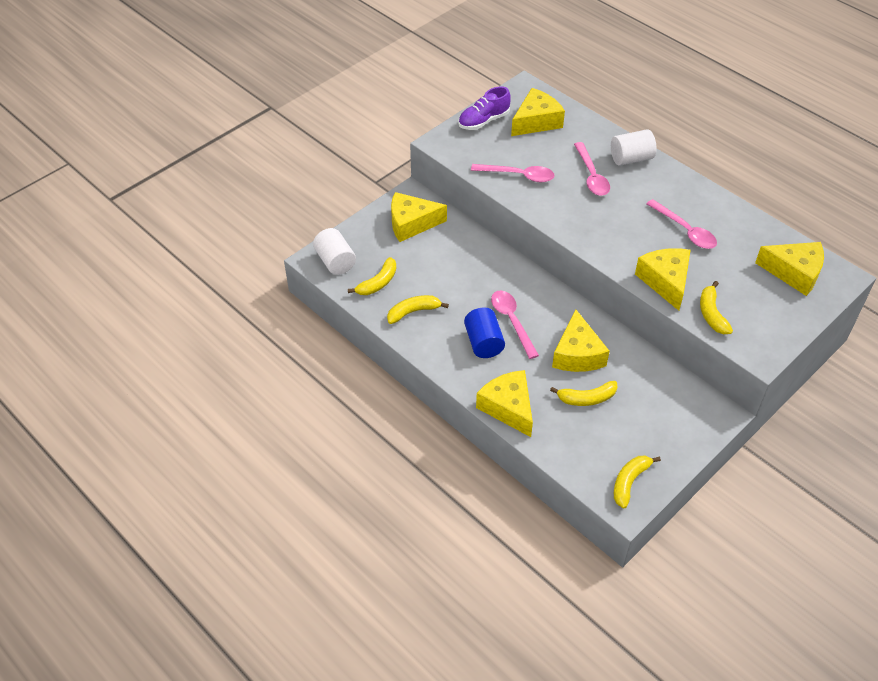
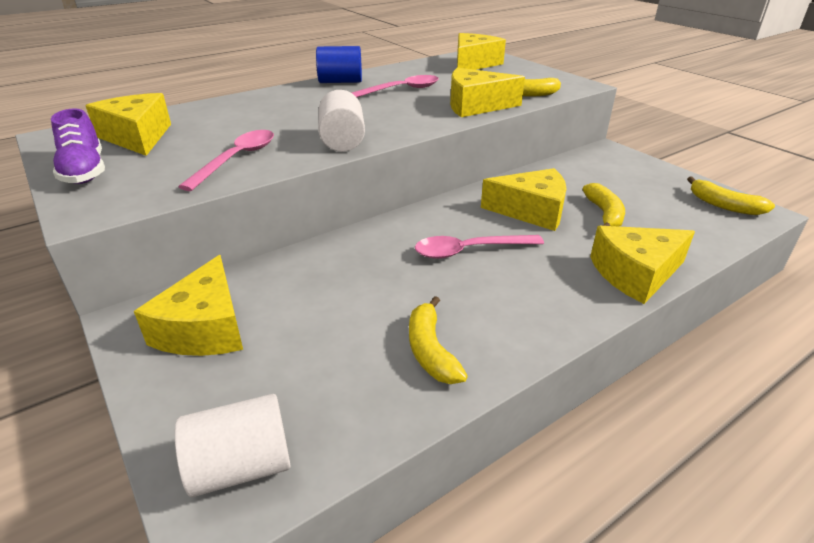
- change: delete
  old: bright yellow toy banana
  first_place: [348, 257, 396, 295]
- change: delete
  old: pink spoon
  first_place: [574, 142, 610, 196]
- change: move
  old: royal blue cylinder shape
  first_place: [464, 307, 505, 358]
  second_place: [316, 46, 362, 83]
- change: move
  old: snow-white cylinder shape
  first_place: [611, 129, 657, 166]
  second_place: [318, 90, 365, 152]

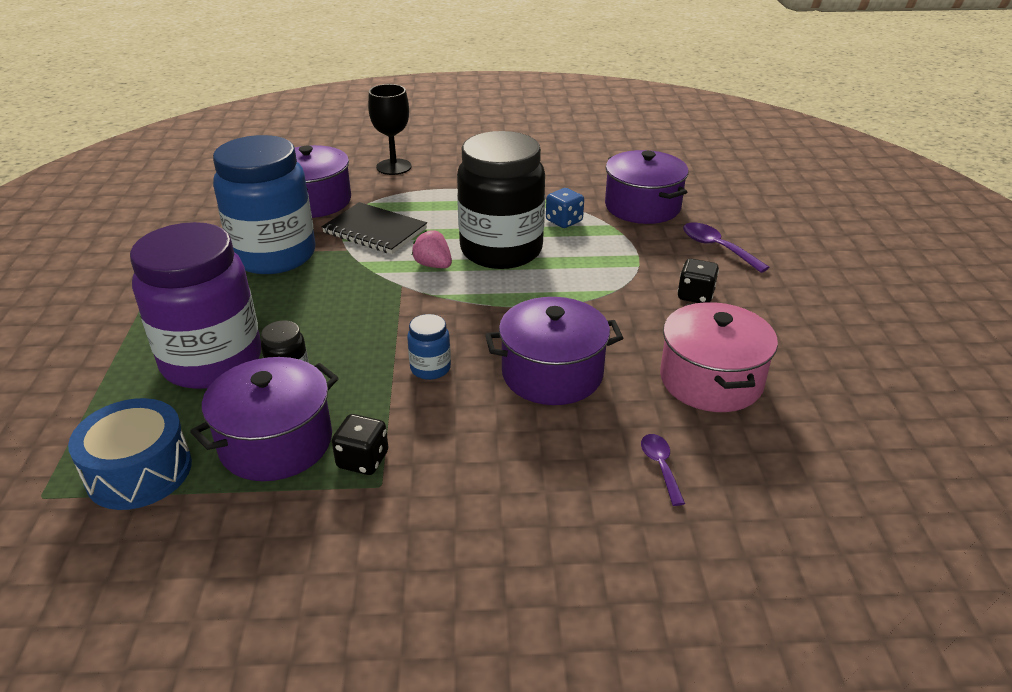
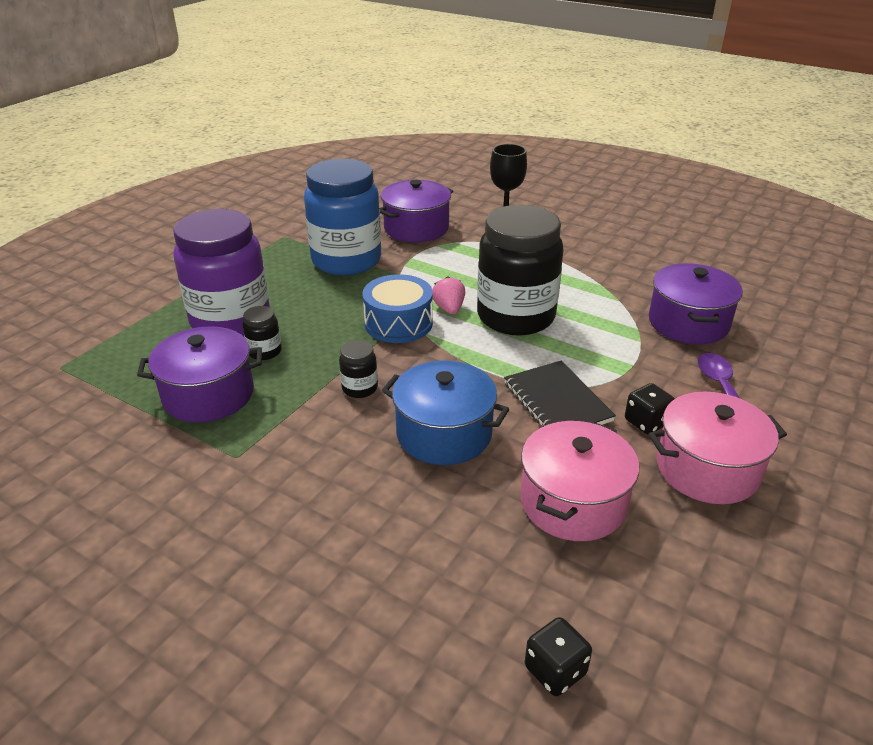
- change: delete
  old: royal blue die
  first_place: [546, 188, 584, 228]
- change: delete
  old: purple spoon
  first_place: [641, 434, 685, 506]
- change: insert
  new: pink stockpot
  second_place: [649, 392, 787, 504]
- change: move
  old: royal blue snare drum
  first_place: [68, 398, 192, 510]
  second_place: [362, 274, 433, 343]
- change: move
  old: jet-black notepad
  first_place: [322, 202, 427, 254]
  second_place: [504, 361, 616, 427]
- change: move
  old: jet-black die
  first_place: [332, 414, 388, 475]
  second_place: [525, 617, 592, 696]
- change: recolor
  old: royal blue jam jar
  new: jet-black jam jar
  first_place: [407, 314, 451, 380]
  second_place: [339, 340, 378, 398]
- change: recolor
  old: purple stockpot
  new: royal blue stockpot
  first_place: [485, 297, 623, 405]
  second_place: [382, 360, 509, 465]

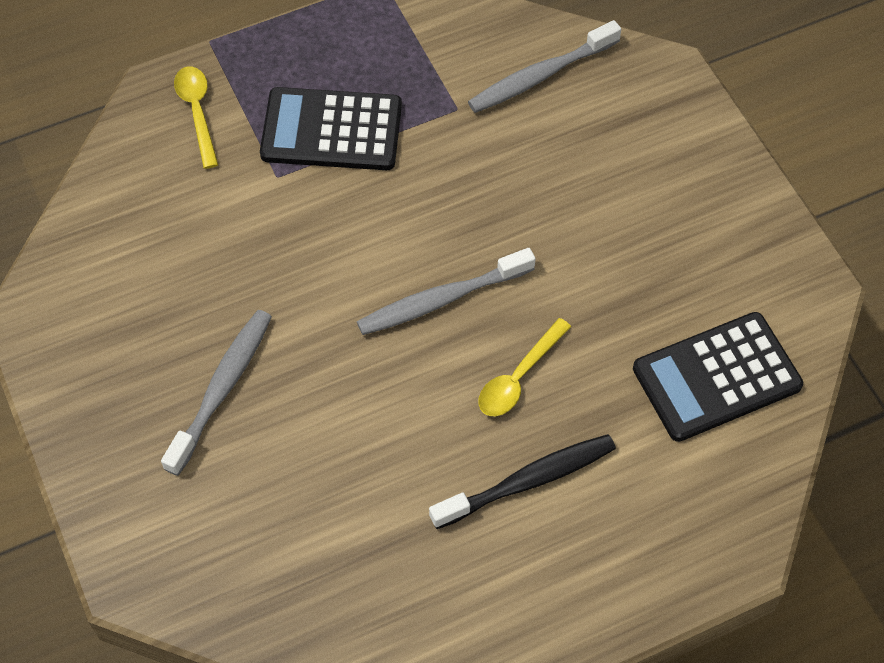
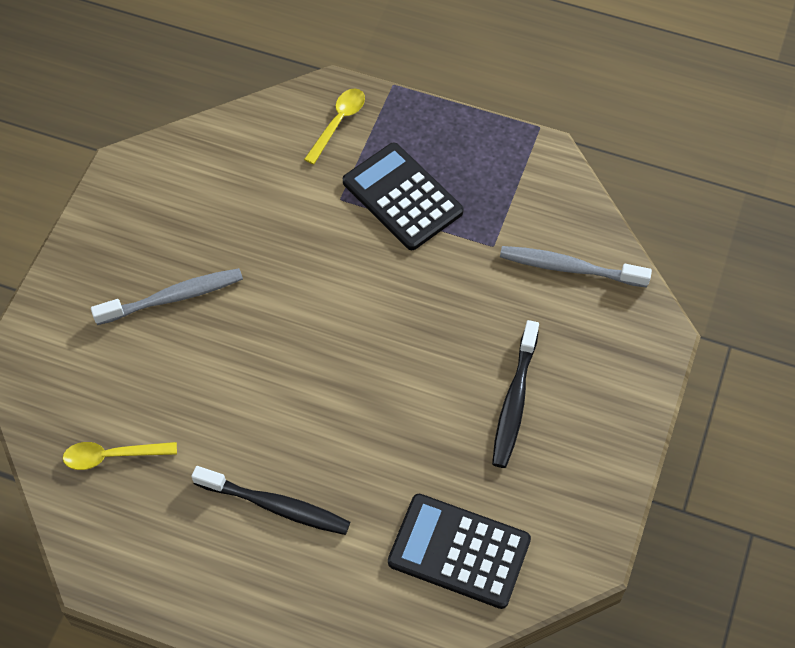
- change: delete
  old: gray toothbrush
  first_place: [357, 248, 536, 335]
- change: insert
  new: jet-black toothbrush
  second_place: [492, 320, 539, 468]
- change: move
  old: bright yellow spoon
  first_place: [478, 318, 571, 416]
  second_place: [63, 442, 177, 470]

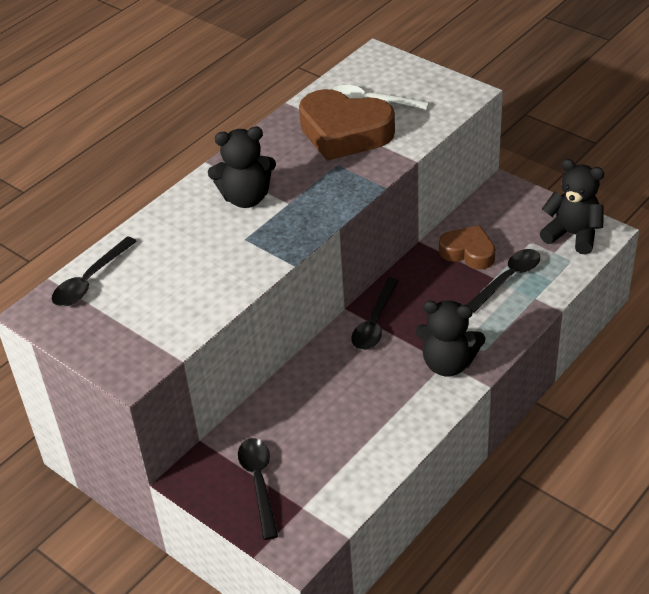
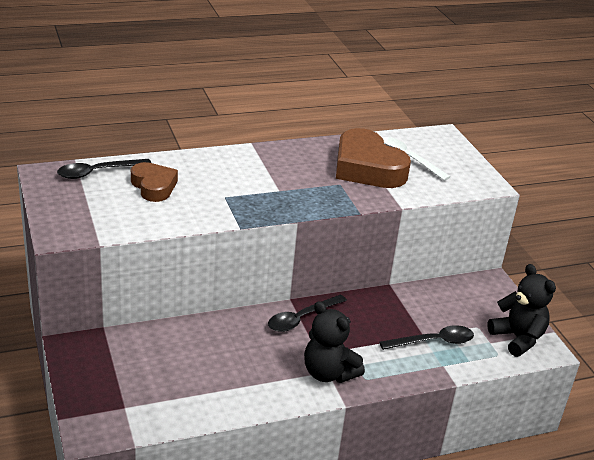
- change: delete
  old: jet-black stuffed bear
  first_place: [208, 127, 276, 208]
- change: delete
  old: jet-black spoon
  first_place: [238, 438, 278, 540]
- change: move
  old: brown love heart
  first_place: [439, 225, 495, 270]
  second_place: [131, 162, 178, 202]

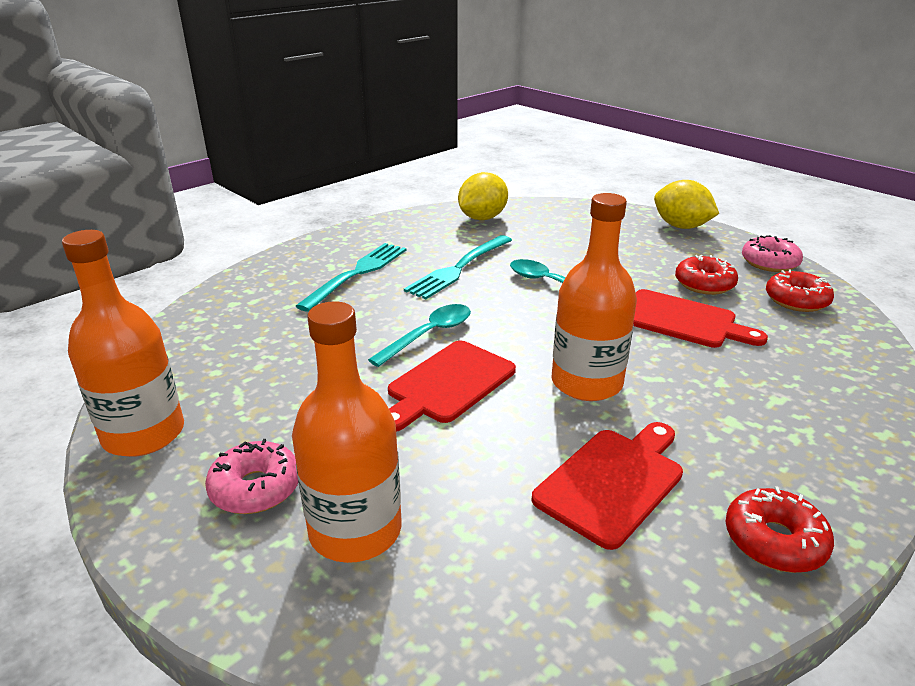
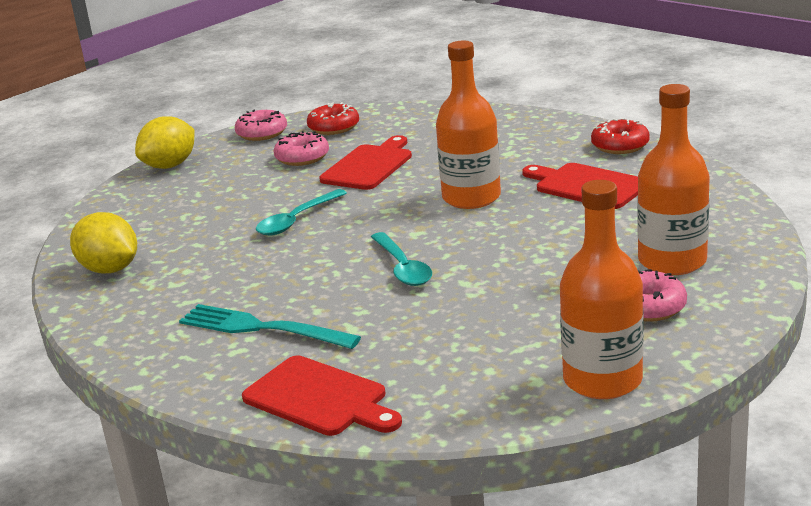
- change: delete
  old: aqua table fork
  first_place: [404, 235, 512, 299]
- change: move
  old: scarlet cutting board
  first_place: [388, 340, 516, 432]
  second_place: [242, 355, 402, 436]
- change: recolor
  old: scarlet doughnut
  new: pink doughnut
  first_place: [675, 255, 738, 295]
  second_place: [273, 131, 329, 166]
- change: rotate
  old: aqua spoon
  first_place: [368, 304, 471, 367]
  second_place: [371, 232, 432, 286]
  degrees: -150

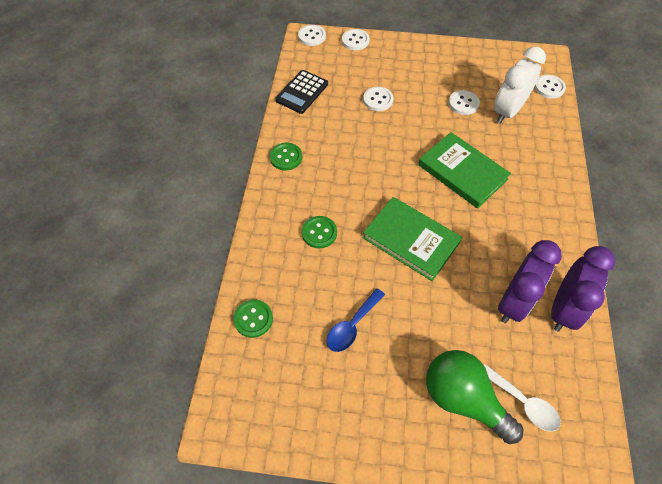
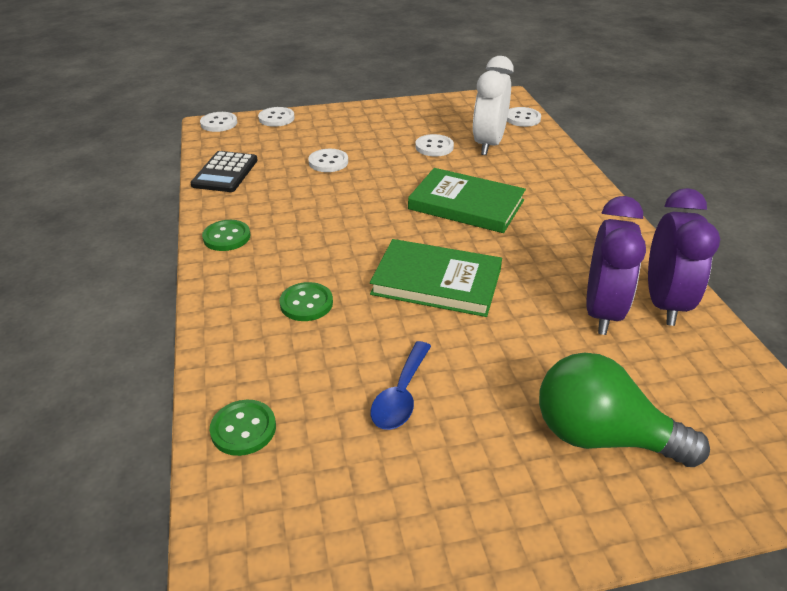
- change: delete
  old: snow-white spoon
  first_place: [484, 364, 561, 432]

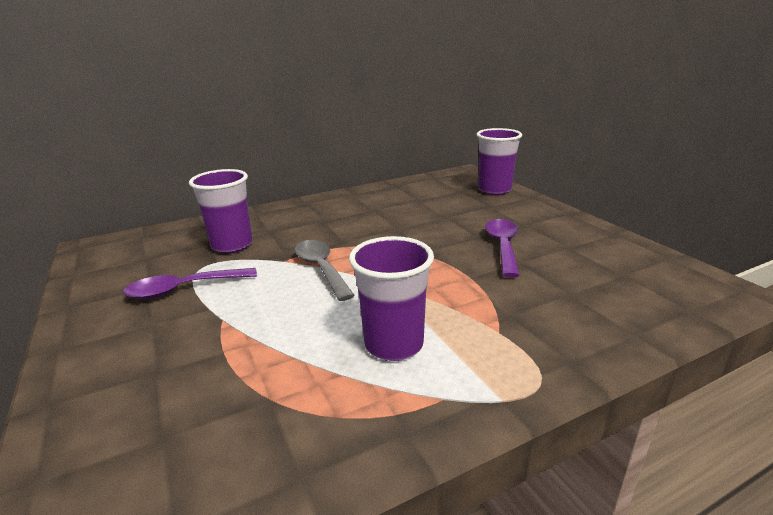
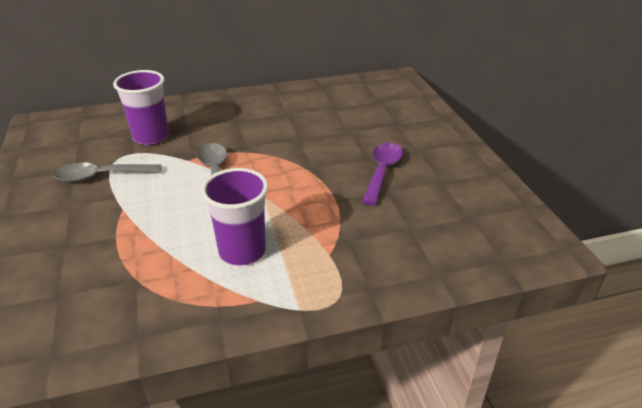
- change: delete
  old: purple tumbler
  first_place: [477, 128, 522, 195]
- change: recolor
  old: purple spoon
  new: gray spoon
  first_place: [123, 268, 257, 299]
  second_place: [53, 162, 161, 182]

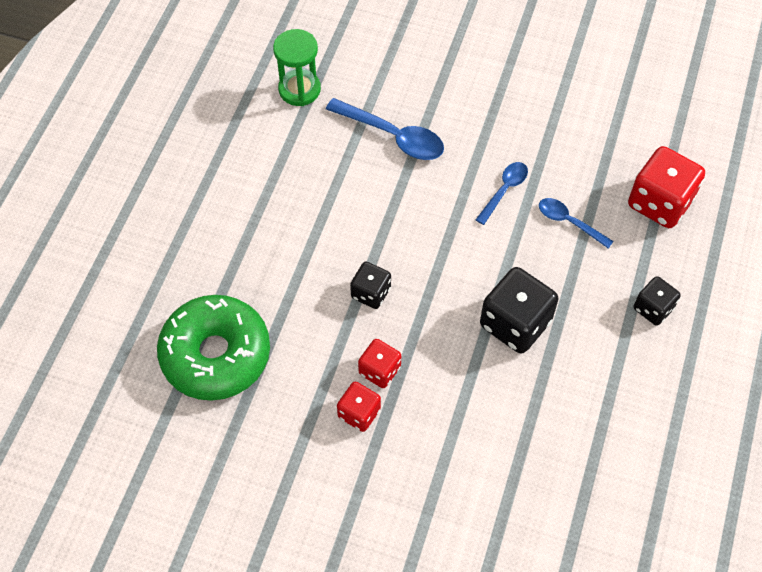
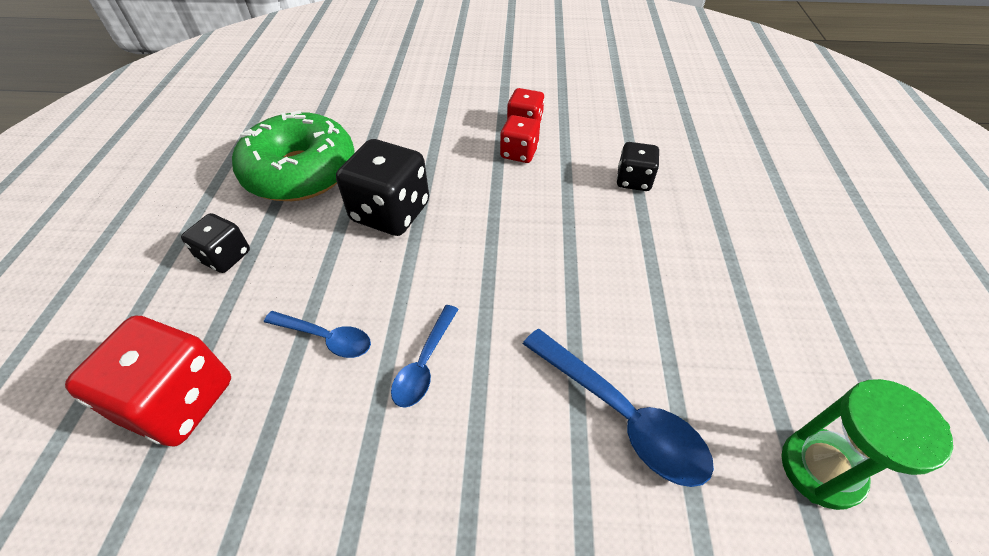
- change: move
  old: emerald doughnut
  first_place: [157, 295, 270, 401]
  second_place: [232, 110, 355, 201]
- change: move
  old: jet-black die
  first_place: [350, 262, 391, 309]
  second_place: [617, 142, 659, 191]
- change: rotate
  old: royal blue spoon
  first_place: [326, 98, 444, 160]
  second_place: [523, 329, 714, 487]
  degrees: -150

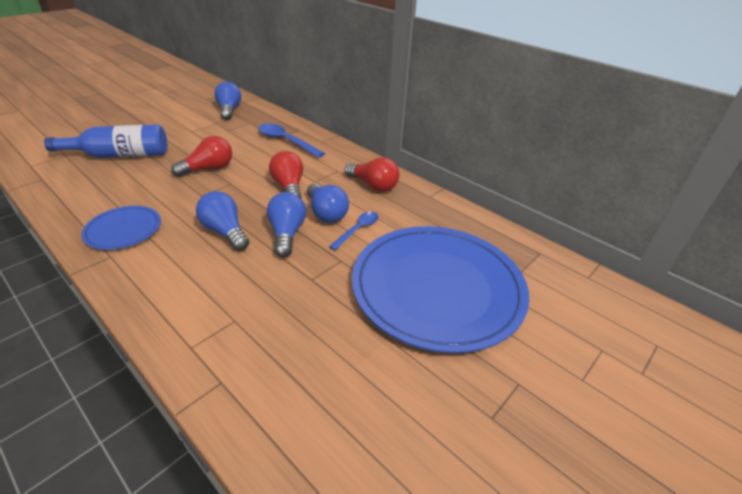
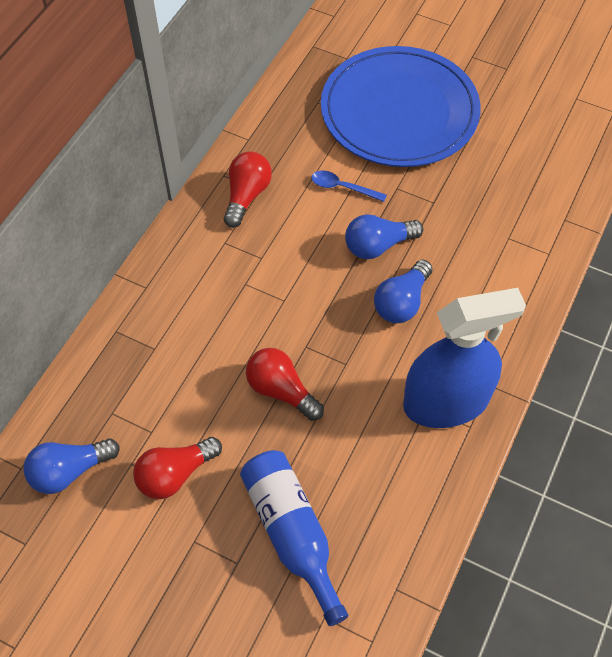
- change: delete
  old: royal blue spoon
  first_place: [258, 123, 325, 158]
- change: delete
  old: royal blue light bulb
  first_place: [307, 183, 349, 223]
- change: move
  old: scarlet light bulb
  first_place: [269, 151, 303, 198]
  second_place: [133, 437, 222, 499]
- change: replace
  old: royal blue dinner plate
  new: royal blue spray bottle
  first_place: [81, 206, 161, 250]
  second_place: [403, 288, 526, 428]

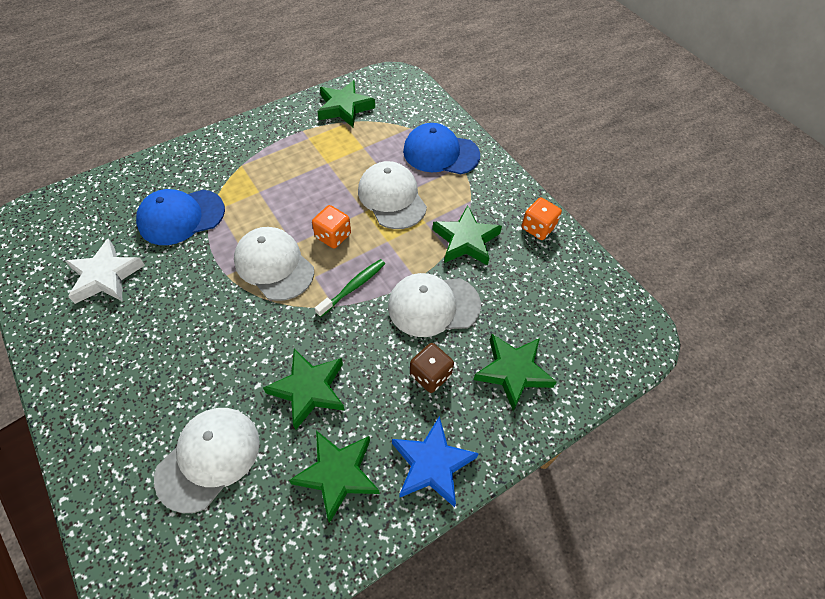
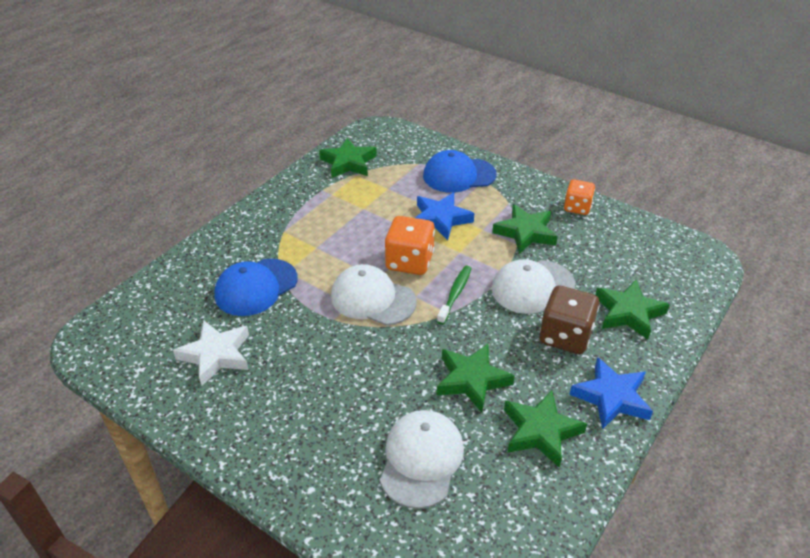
- change: replace
  old: snow-white peaked cap
  new: royal blue star
  first_place: [358, 161, 427, 229]
  second_place: [415, 192, 474, 240]
- change: resize
  old: orange-coloured die
  first_place: [312, 205, 351, 249]
  second_place: [385, 216, 435, 275]
  factor: 1.54
- change: resize
  old: brown die
  first_place: [410, 343, 454, 393]
  second_place: [539, 285, 599, 354]
  factor: 1.54

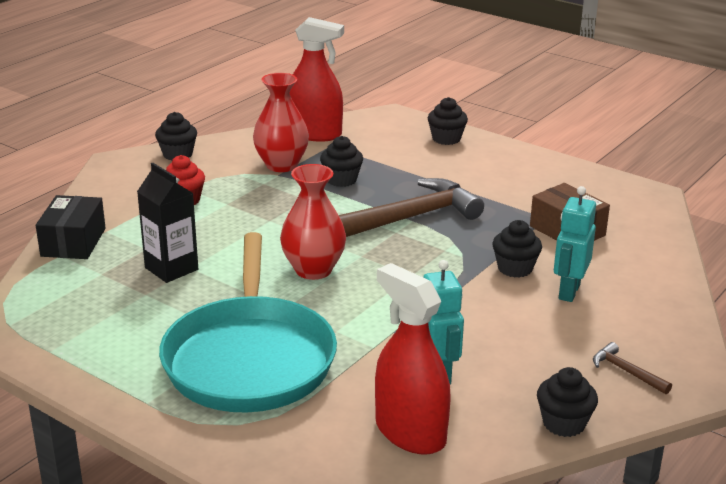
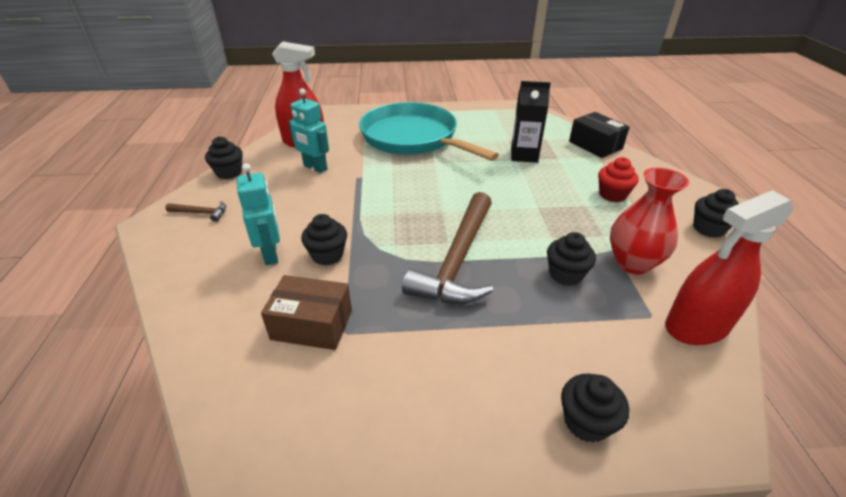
- change: delete
  old: scarlet tall vase
  first_place: [280, 164, 346, 280]

